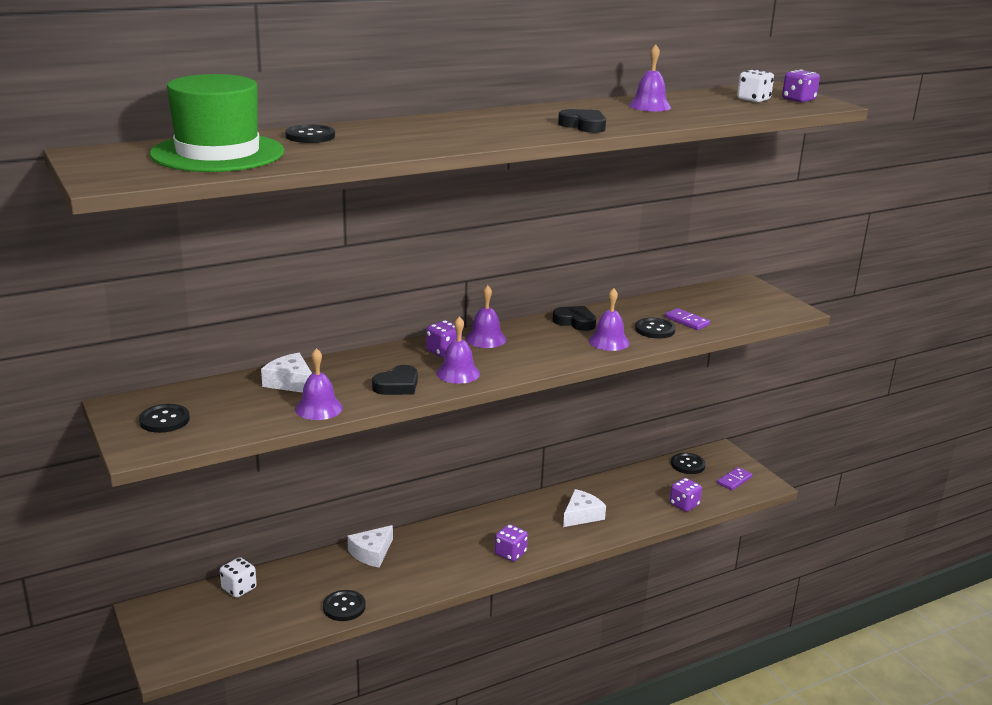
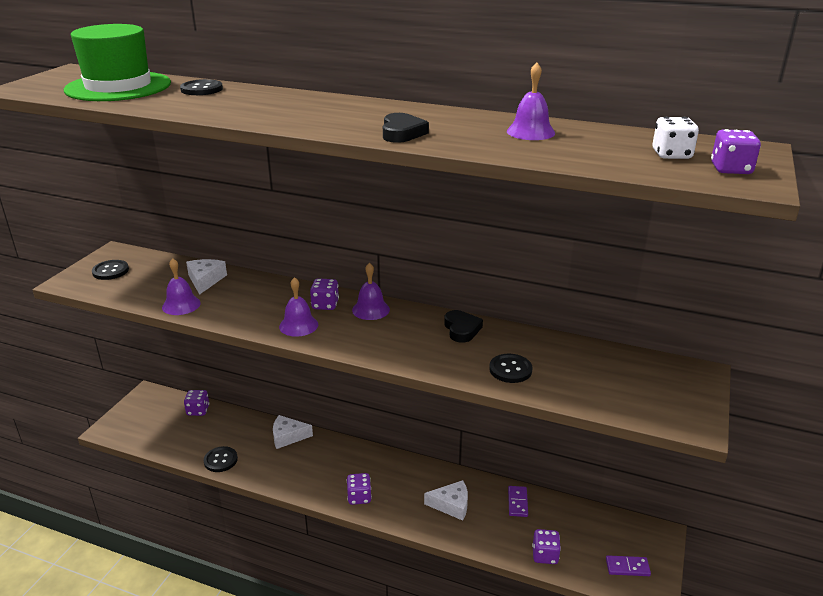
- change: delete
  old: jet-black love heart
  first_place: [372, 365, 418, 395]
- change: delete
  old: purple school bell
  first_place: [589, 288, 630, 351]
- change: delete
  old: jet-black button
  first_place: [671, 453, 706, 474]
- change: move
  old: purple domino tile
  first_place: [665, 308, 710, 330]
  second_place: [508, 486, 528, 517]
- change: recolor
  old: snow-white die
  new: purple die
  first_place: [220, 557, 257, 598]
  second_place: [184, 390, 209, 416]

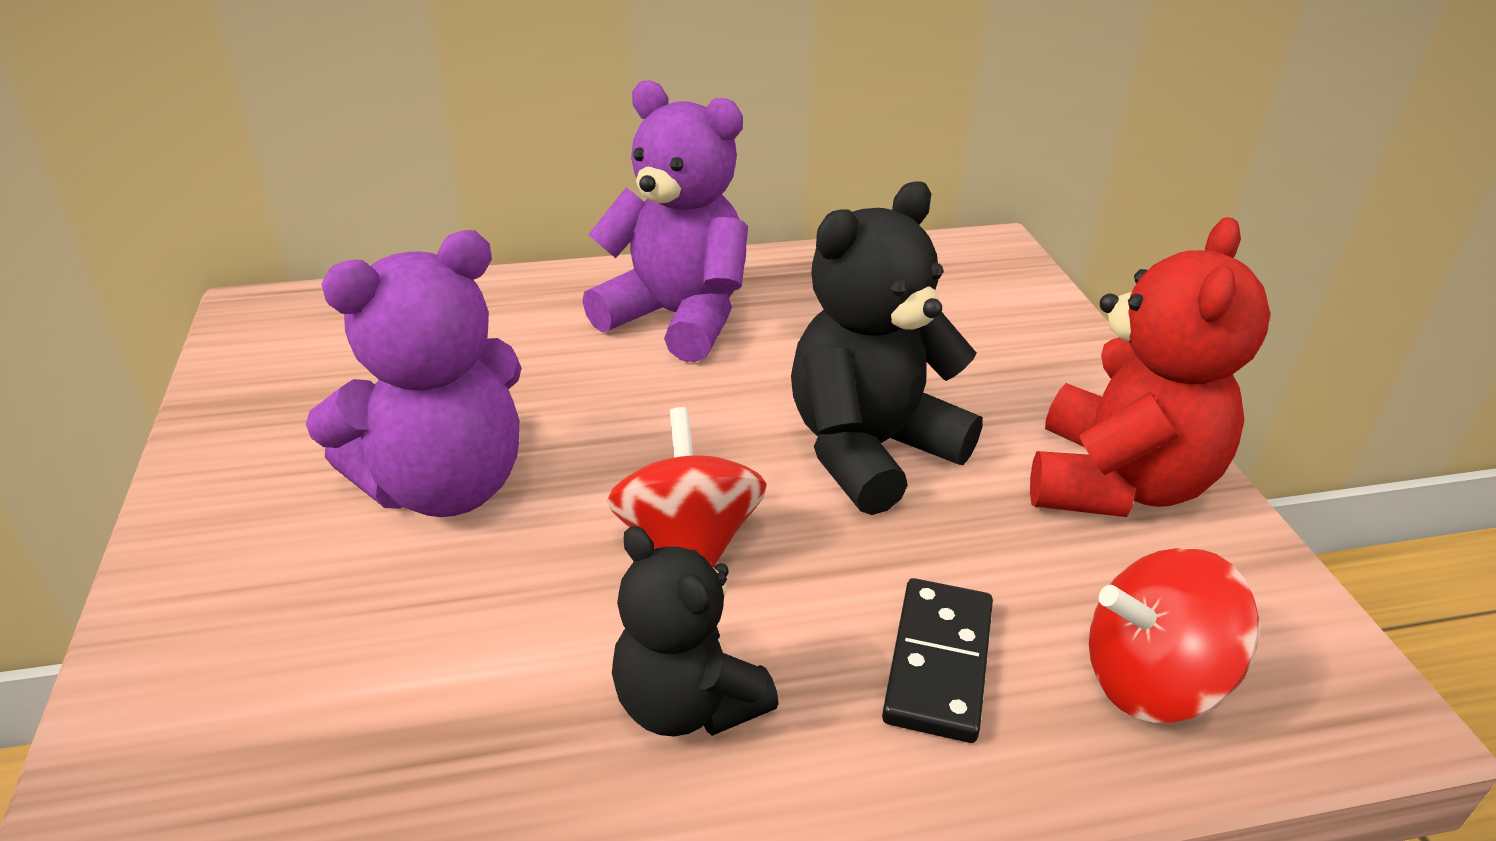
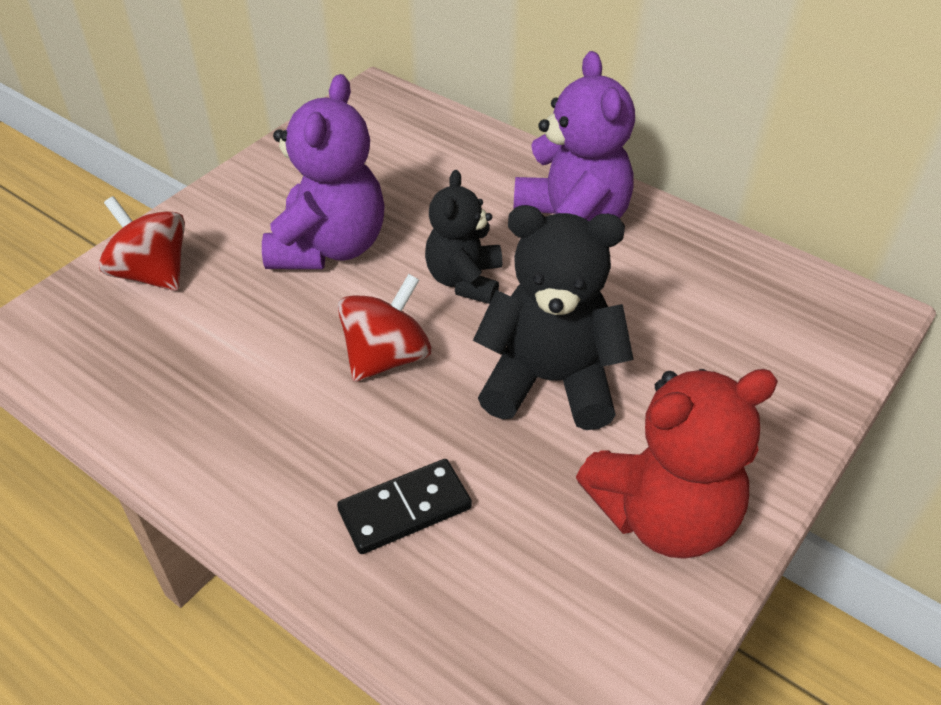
- change: move
  old: jet-black stuffed bear
  first_place: [612, 526, 779, 736]
  second_place: [425, 170, 502, 304]
- change: move
  old: scarlet toy top
  first_place: [1089, 547, 1259, 723]
  second_place: [99, 196, 185, 291]
- change: rotate
  old: purple stuffed bear
  first_place: [306, 230, 522, 517]
  second_place: [262, 74, 385, 269]
  degrees: -90

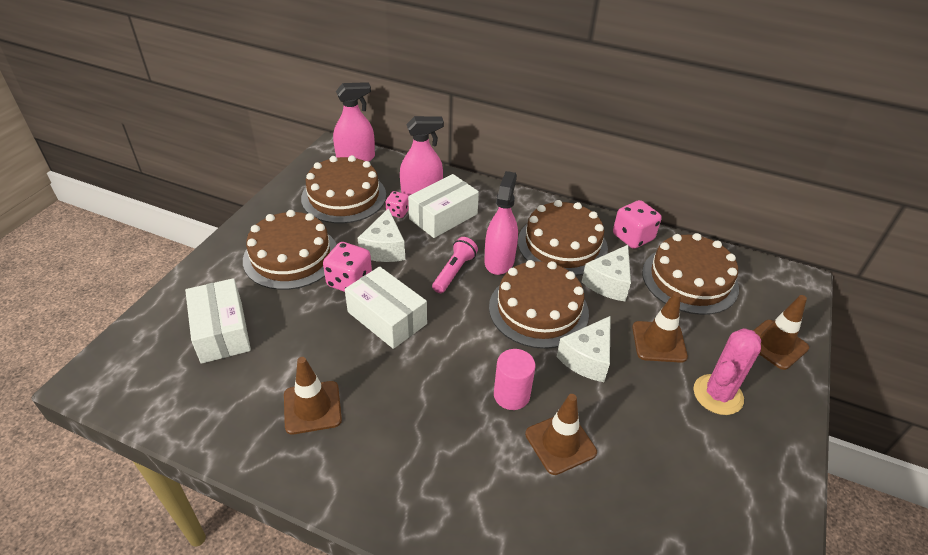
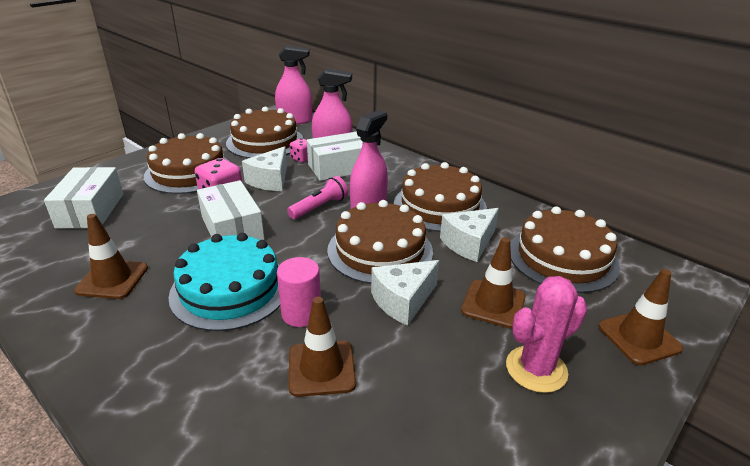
- change: delete
  old: pink die
  first_place: [613, 200, 662, 249]
- change: insert
  new: aqua layer cake
  second_place: [169, 233, 280, 331]

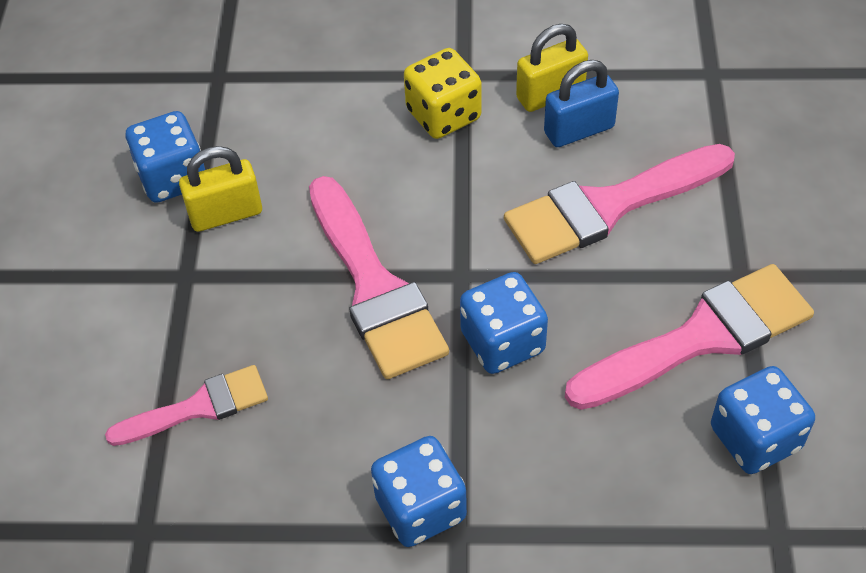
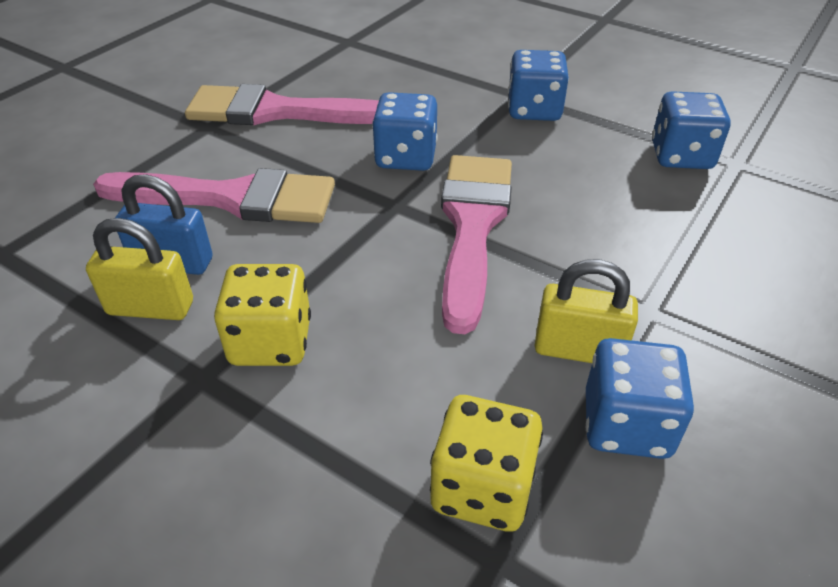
- change: delete
  old: pink brush
  first_place: [105, 365, 268, 446]
- change: insert
  new: bright yellow die
  second_place: [430, 395, 543, 532]
- change: move
  old: royal blue die
  first_place: [711, 366, 815, 474]
  second_place: [652, 91, 731, 169]

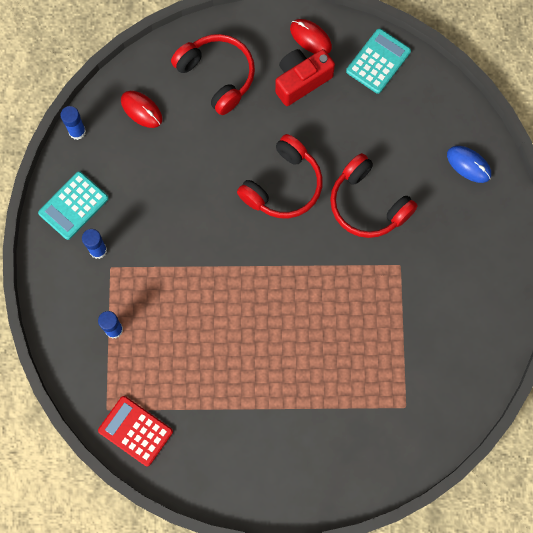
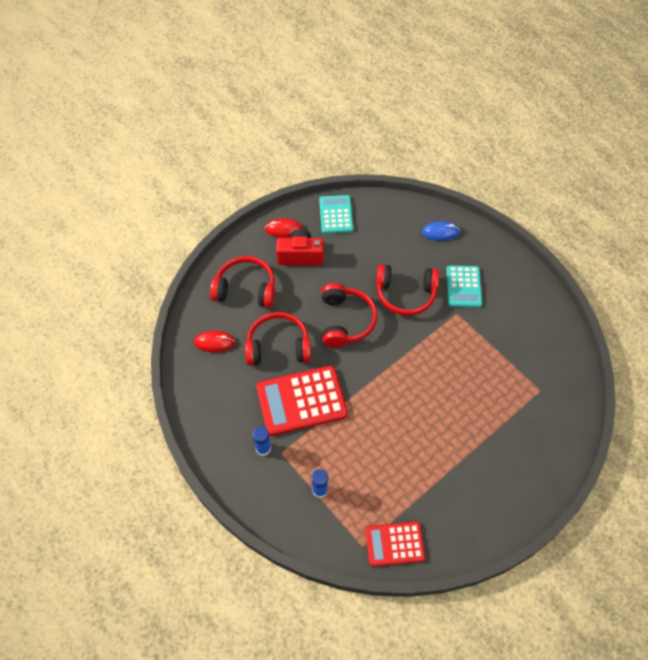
- change: delete
  old: royal blue stick of glue
  first_place: [60, 106, 86, 140]
- change: insert
  new: scarlet headset
  second_place: [245, 312, 311, 365]
- change: insert
  new: scarlet pocket calculator
  second_place: [256, 365, 348, 436]
- change: move
  old: aqua pocket calculator
  first_place: [38, 171, 109, 240]
  second_place: [446, 265, 482, 307]
- change: rotate
  old: scarlet camera
  first_place: [275, 49, 335, 106]
  second_place: [276, 229, 324, 266]
  degrees: 75

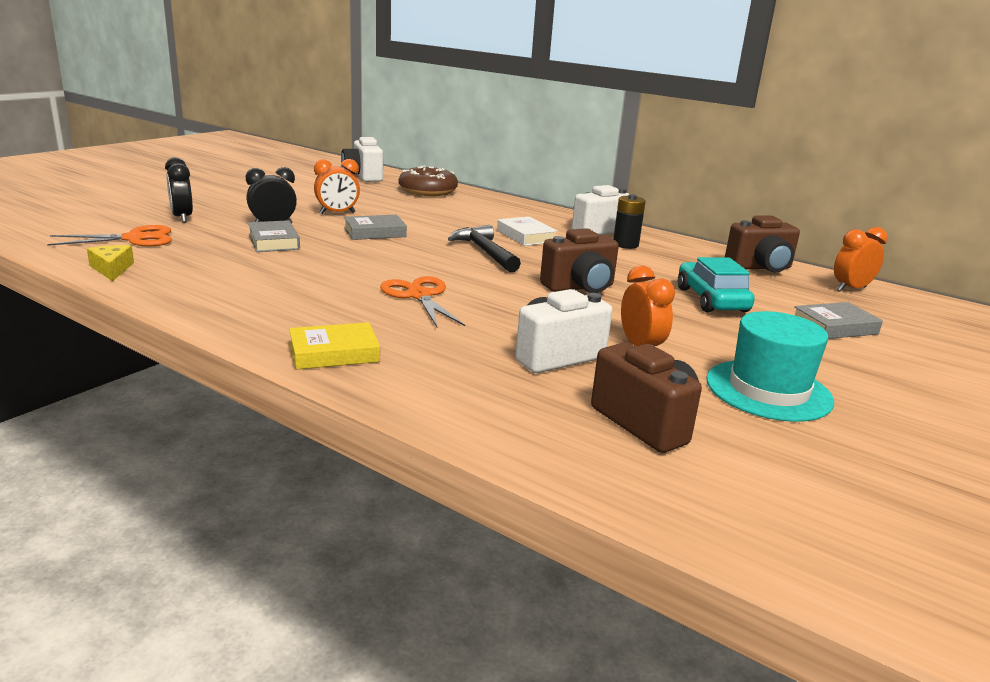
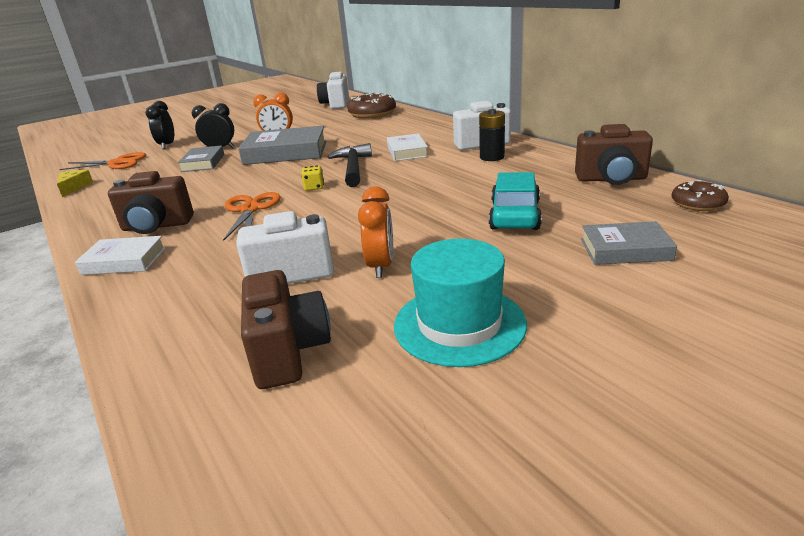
- change: insert
  new: bright yellow die
  second_place: [301, 165, 324, 191]
- change: move
  old: brown camera
  first_place: [540, 228, 619, 293]
  second_place: [108, 171, 194, 234]
- change: replace
  old: orange-coloured bedside clock
  new: brown doughnut
  first_place: [834, 227, 888, 292]
  second_place: [672, 180, 729, 211]
- change: recolor
  old: bright yellow hardback
  new: snow-white hardback
  first_place: [289, 322, 380, 370]
  second_place: [75, 236, 166, 275]
- change: resize
  old: gray hardback
  first_place: [344, 215, 407, 240]
  second_place: [238, 125, 327, 165]
  factor: 1.73

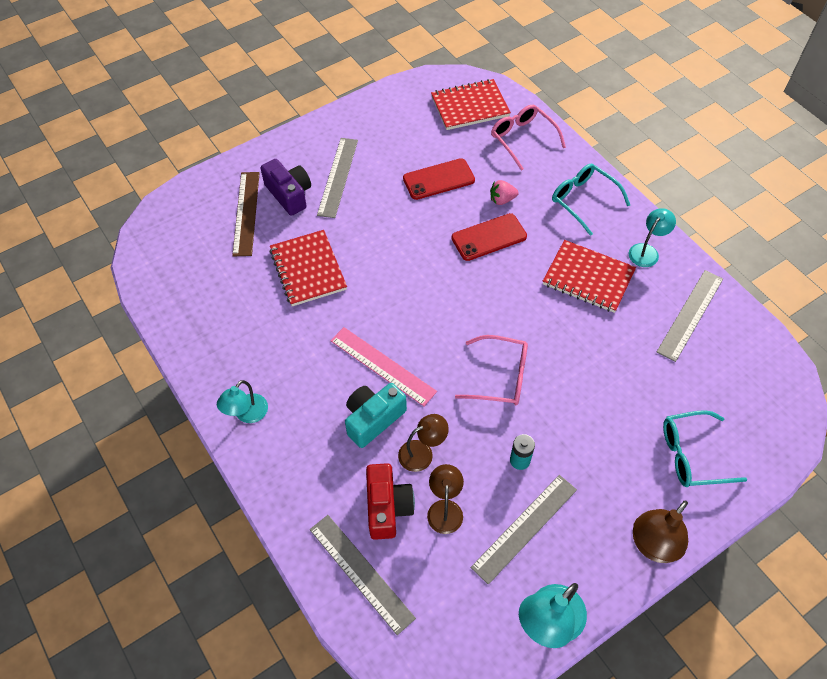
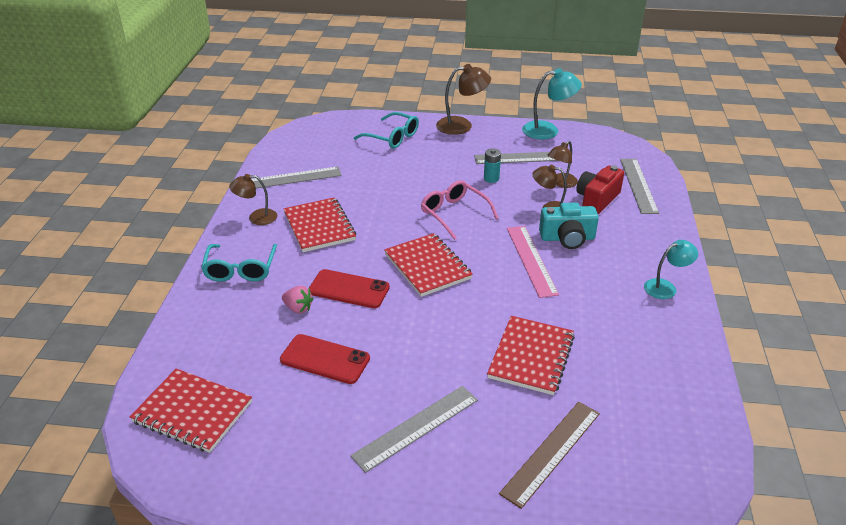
- change: delete
  old: purple camera
  first_place: [260, 159, 311, 216]
- change: delete
  old: pink spectacles
  first_place: [491, 105, 566, 171]
- change: insert
  new: scarlet notepad
  second_place: [384, 233, 473, 297]
- change: recolor
  old: aqua reading lamp
  new: brown reading lamp
  first_place: [629, 208, 676, 267]
  second_place: [229, 174, 277, 225]

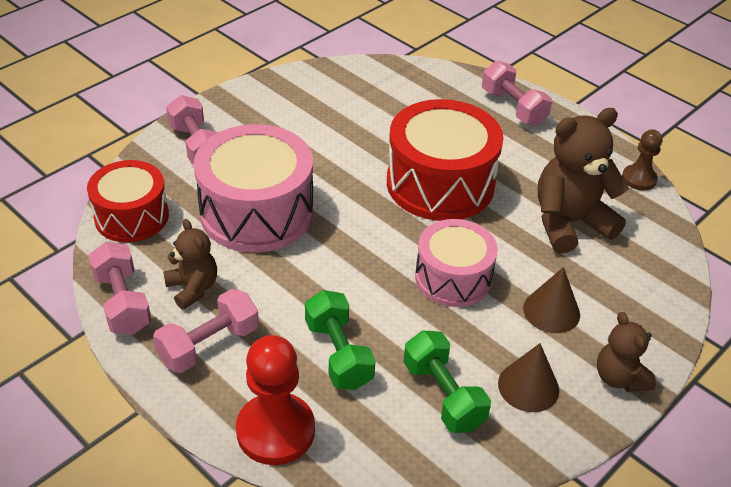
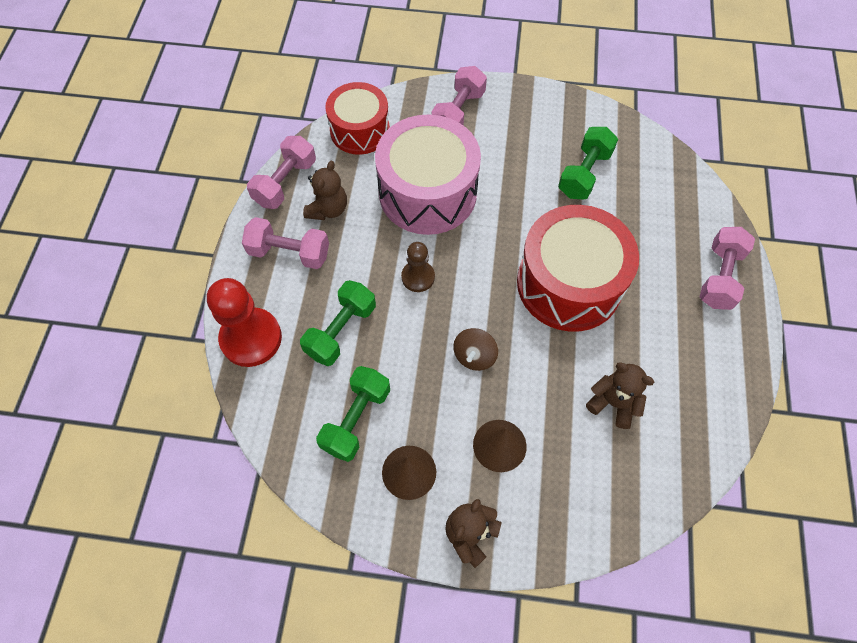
- change: insert
  new: emerald hand weight
  second_place: [558, 127, 618, 200]
- change: move
  old: brown chess pawn
  first_place: [622, 129, 662, 190]
  second_place: [401, 242, 435, 292]
- change: replace
  old: pink snare drum
  new: brown toy top
  first_place: [415, 219, 498, 307]
  second_place: [453, 328, 498, 371]
- change: resize
  old: brown stuffed bear
  first_place: [538, 108, 629, 253]
  second_place: [586, 362, 654, 429]
  factor: 0.57

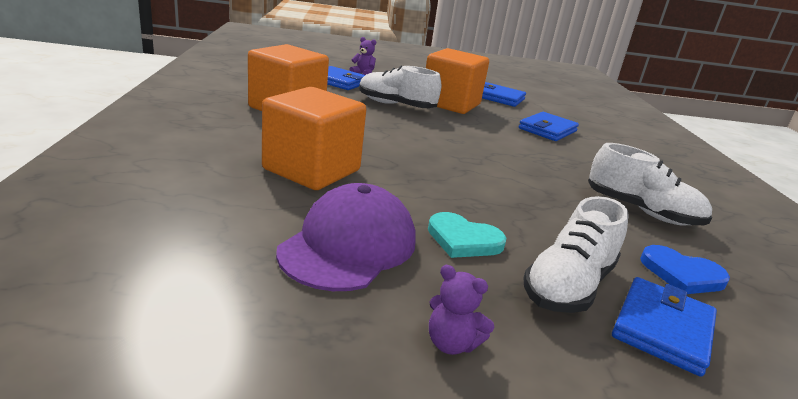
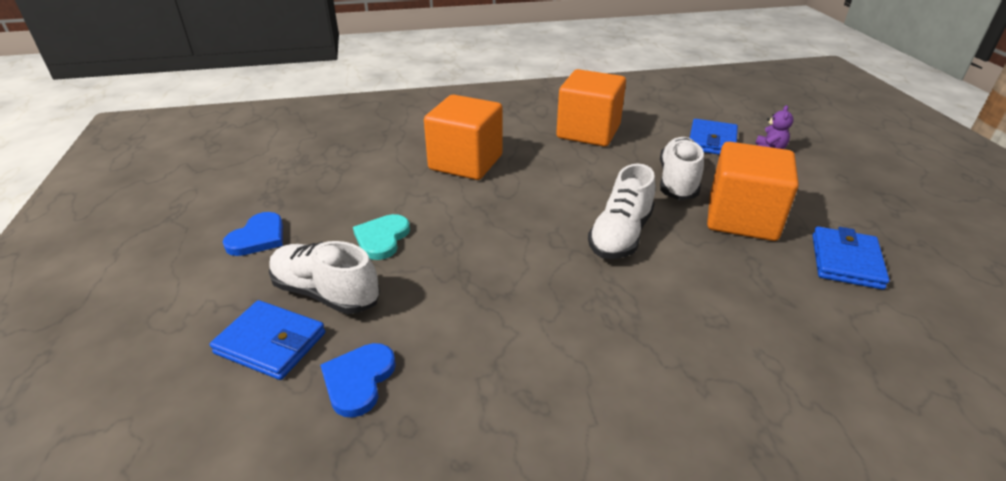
- change: delete
  old: purple peaked cap
  first_place: [276, 183, 416, 291]
- change: delete
  old: royal blue billfold
  first_place: [519, 112, 579, 141]
- change: move
  old: snow-white lace-up shoe
  first_place: [588, 143, 712, 226]
  second_place: [588, 163, 655, 259]
- change: replace
  old: purple stuffed bear
  new: royal blue love heart
  first_place: [429, 265, 494, 355]
  second_place: [223, 212, 283, 256]

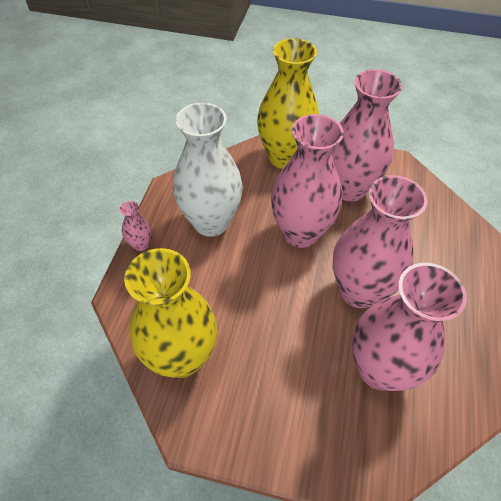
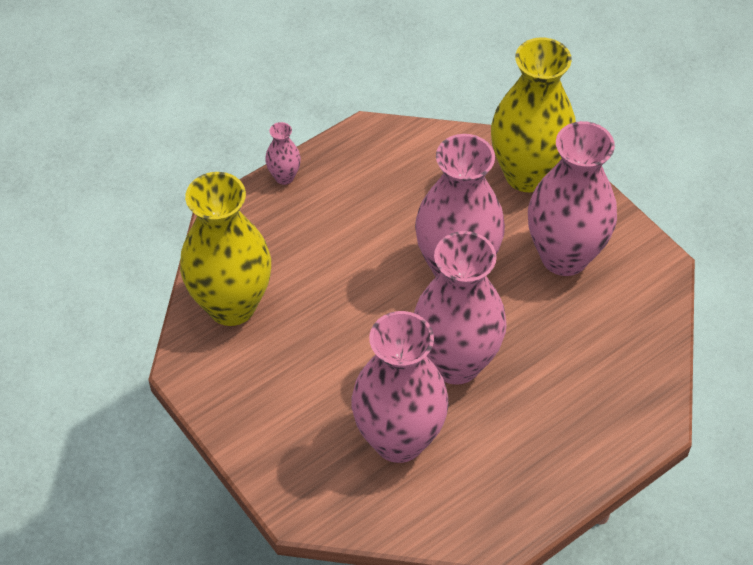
- change: delete
  old: snow-white tall vase
  first_place: [173, 103, 243, 237]

